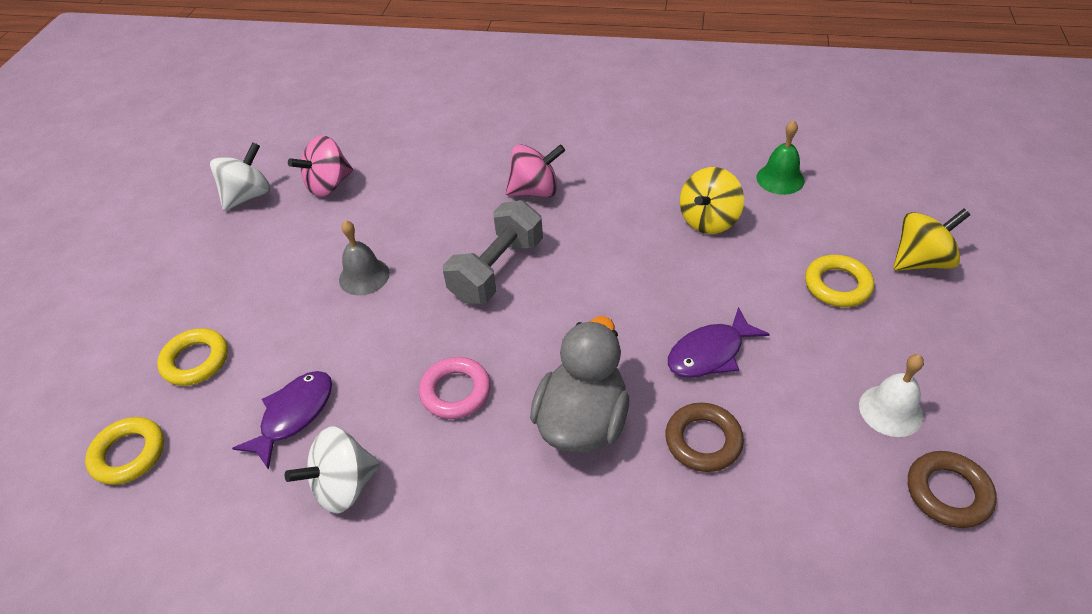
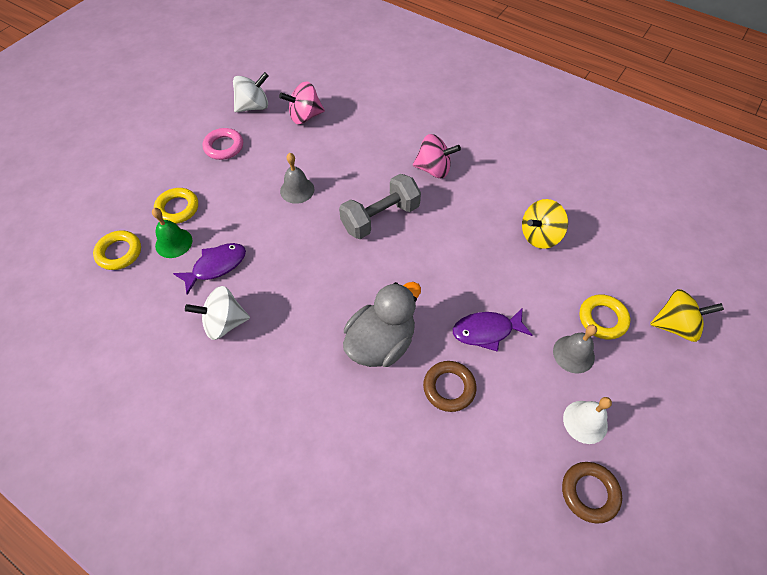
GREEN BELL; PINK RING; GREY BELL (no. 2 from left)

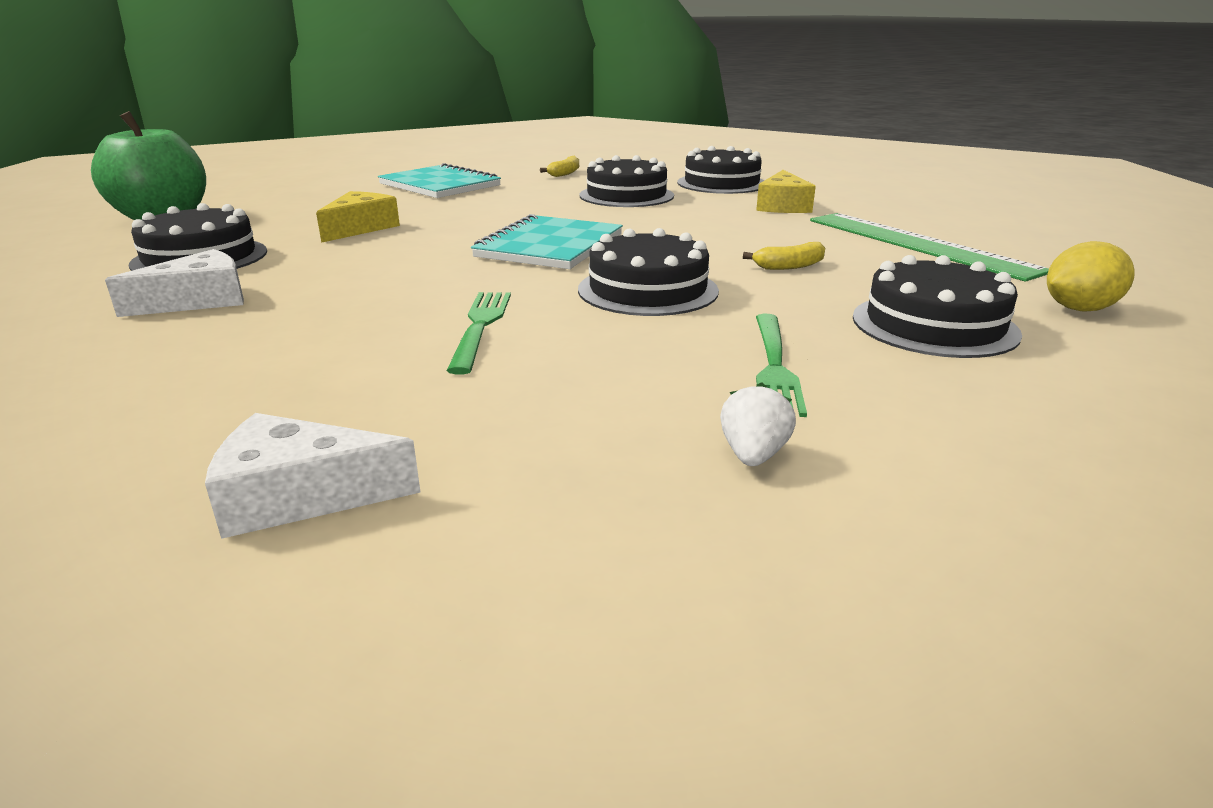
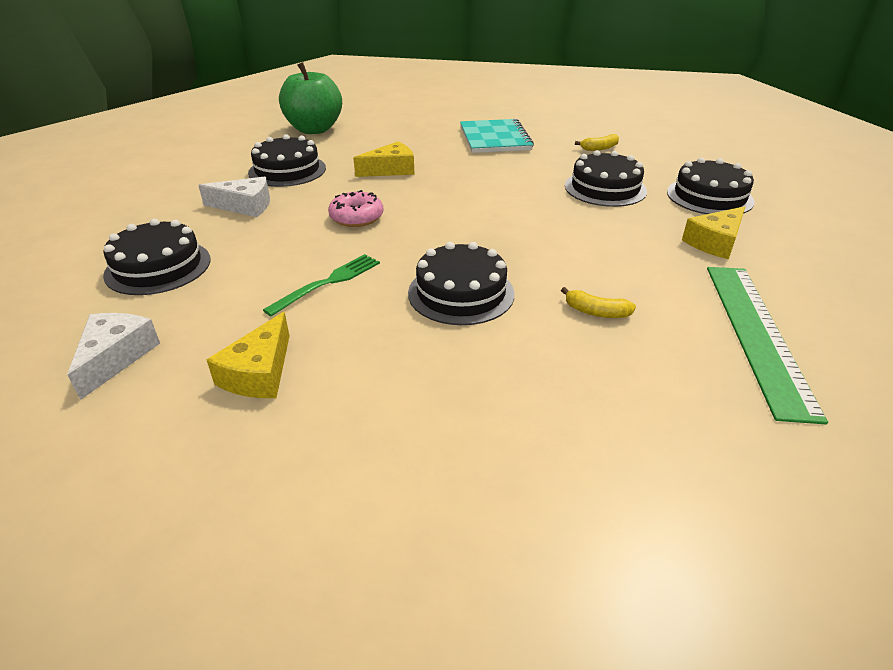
WHITE CHEESE (no. 1 from left); BLACK CAKE (no. 1 from left); YELLOW CHEESE (no. 1 from left); PINK DONUT; TURQUOISE NOTEBOOK (no. 2 from left in the first image); WHITE STRAWBERRY; GREEN FORK (no. 2 from left in the first image); YELLOW LEMON

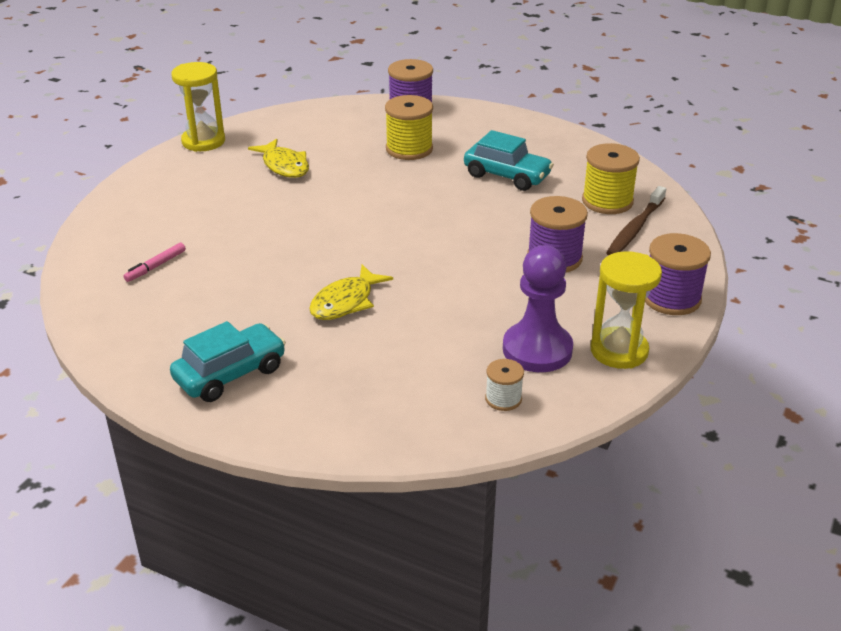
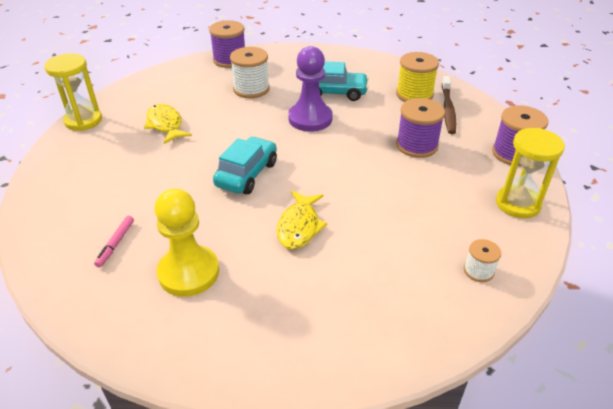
YELLOW FISH (no. 1 from left); YELLOW PAWN; TURQUOISE CAR (no. 1 from left); WHITE SPOOL (no. 1 from left); PURPLE PAWN

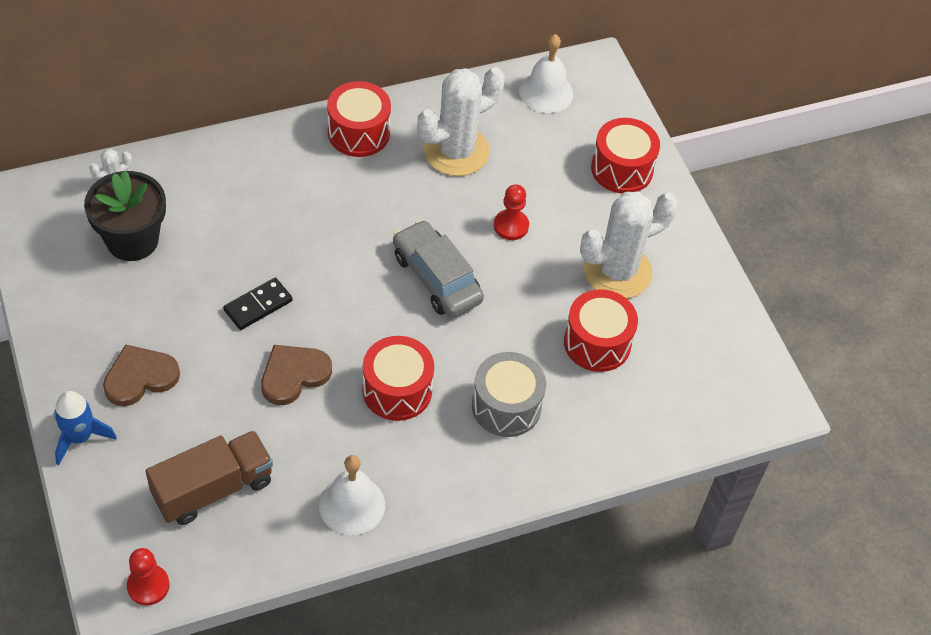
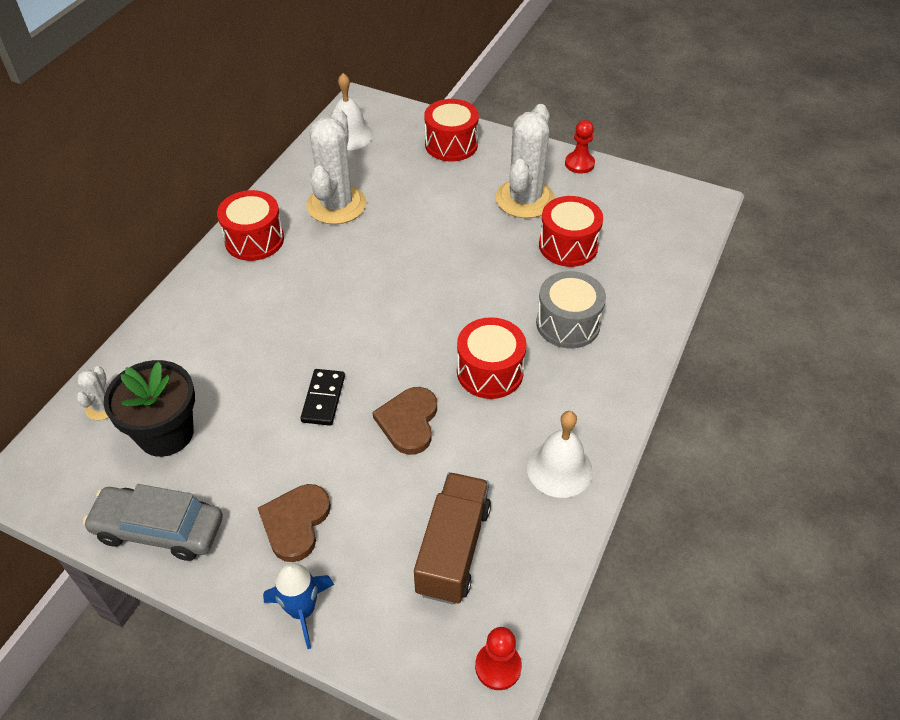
GREY CAR; RED PAWN (no. 2 from left)

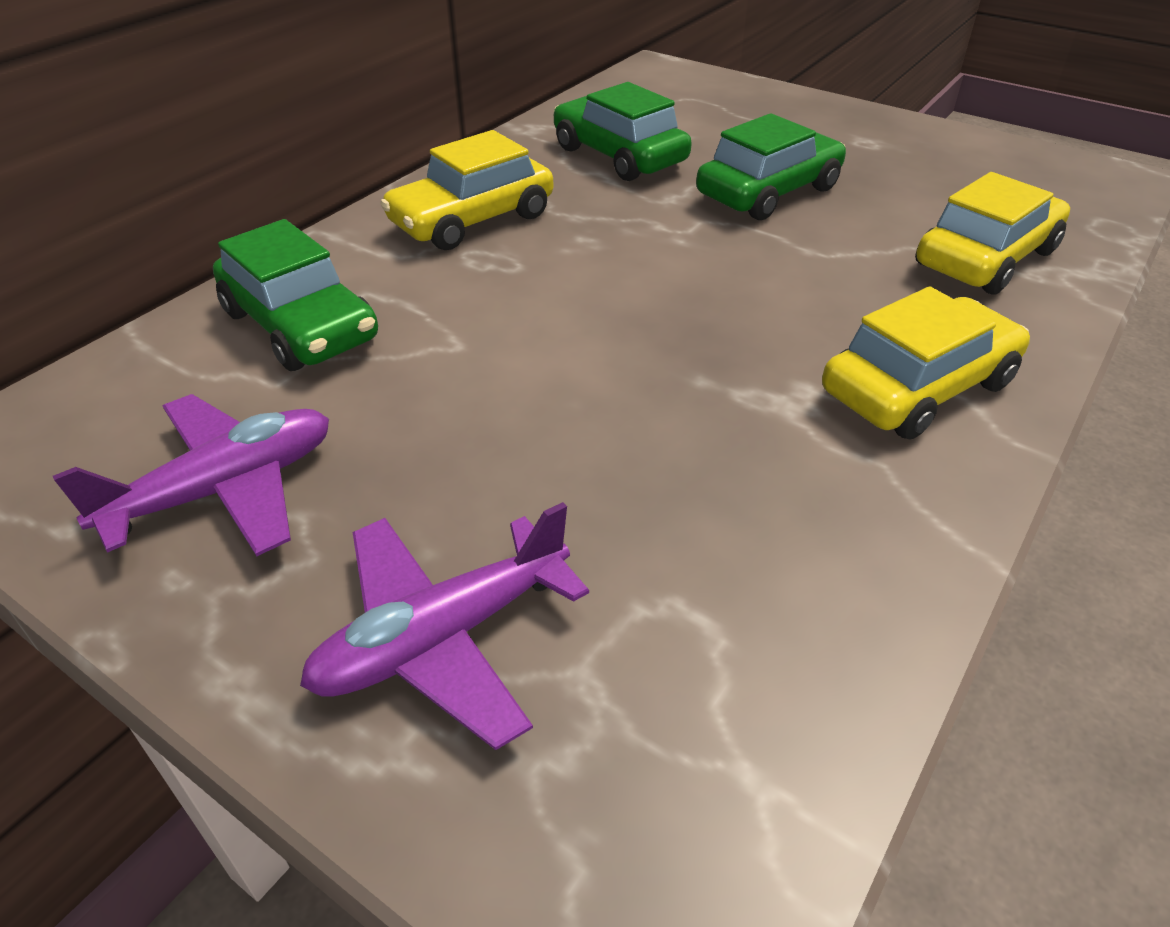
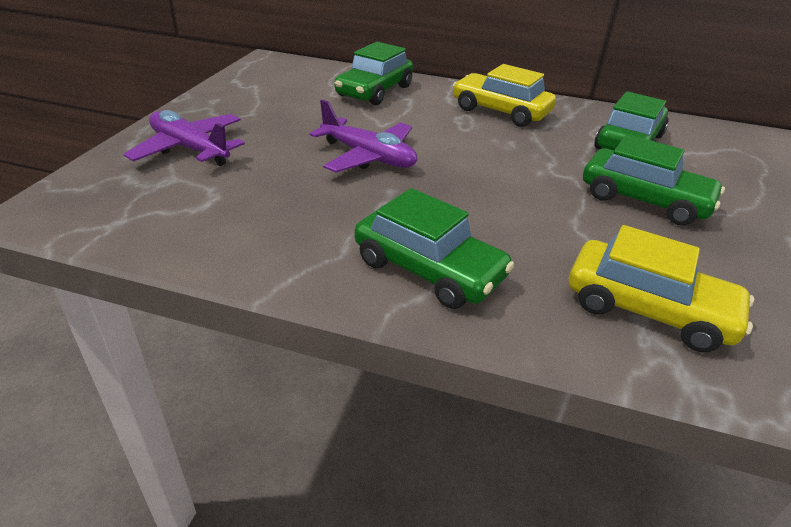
PURPLE PLANE (no. 2 from left); GREEN CAR (no. 2 from left)

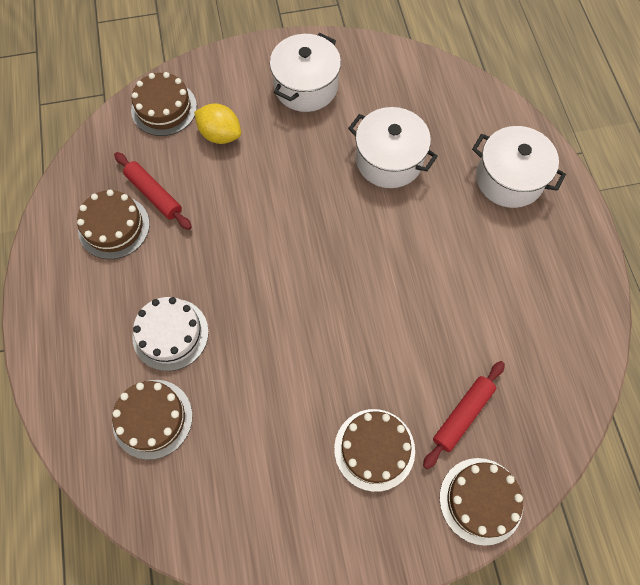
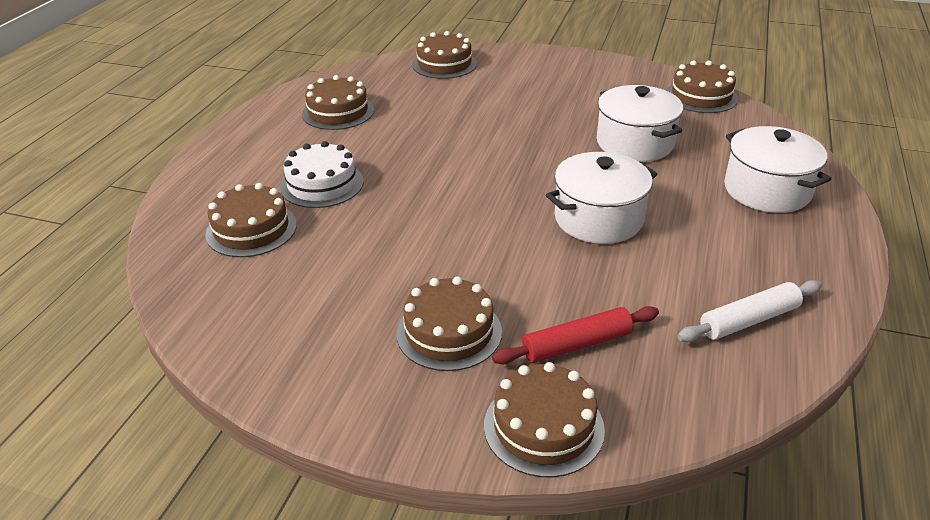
WHITE POT (no. 1 from left); BROWN CAKE (no. 6 from left); WHITE ROLLING PIN; RED ROLLING PIN (no. 1 from left in the first image); YELLOW LEMON

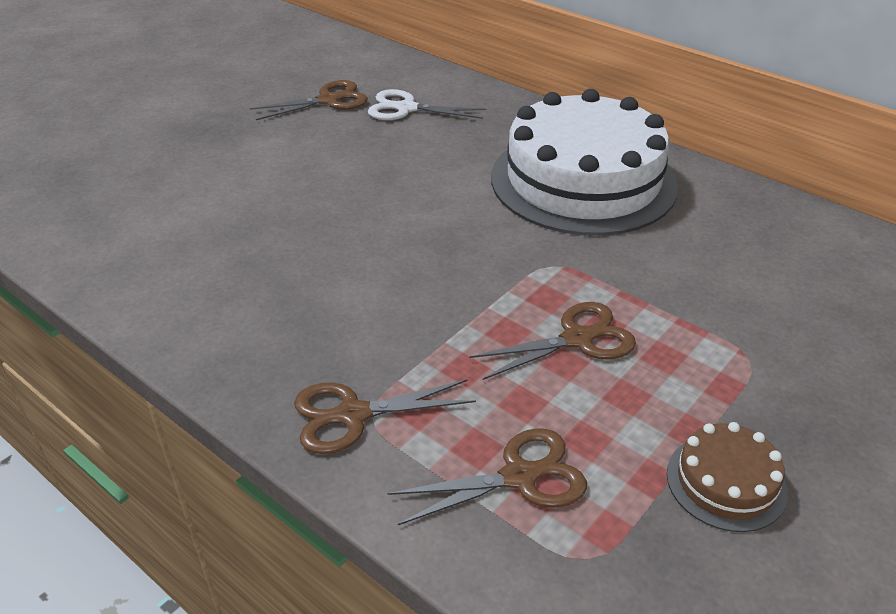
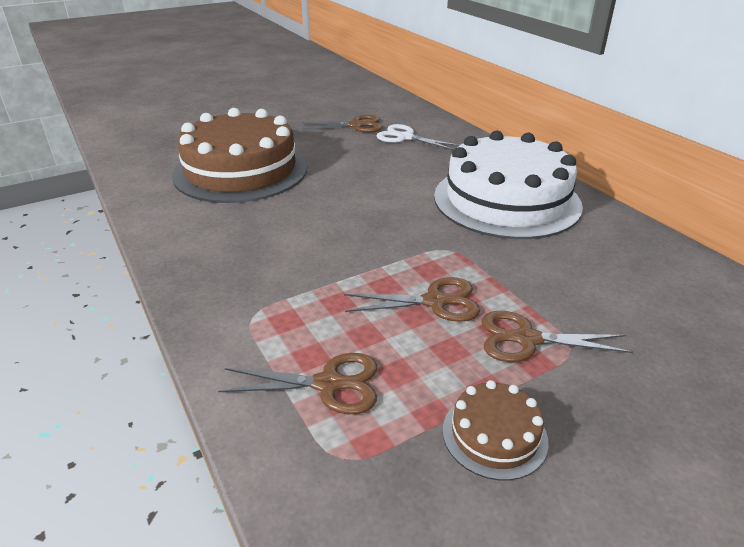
BROWN CAKE (no. 1 from left); BROWN SCISSORS (no. 4 from left)

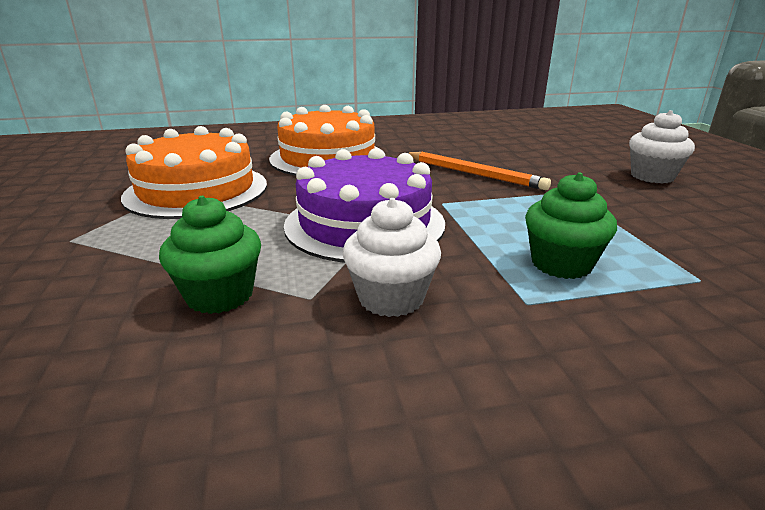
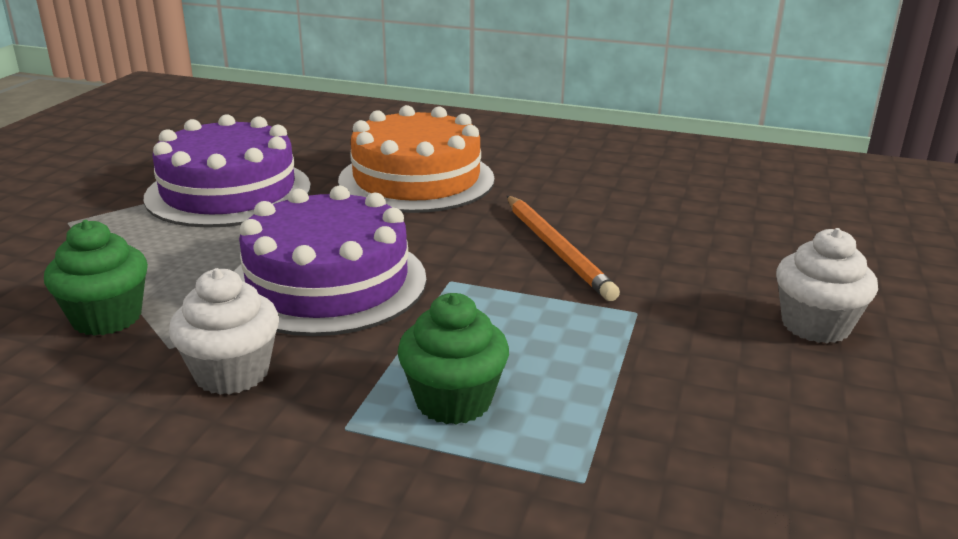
PURPLE CAKE (no. 1 from left)

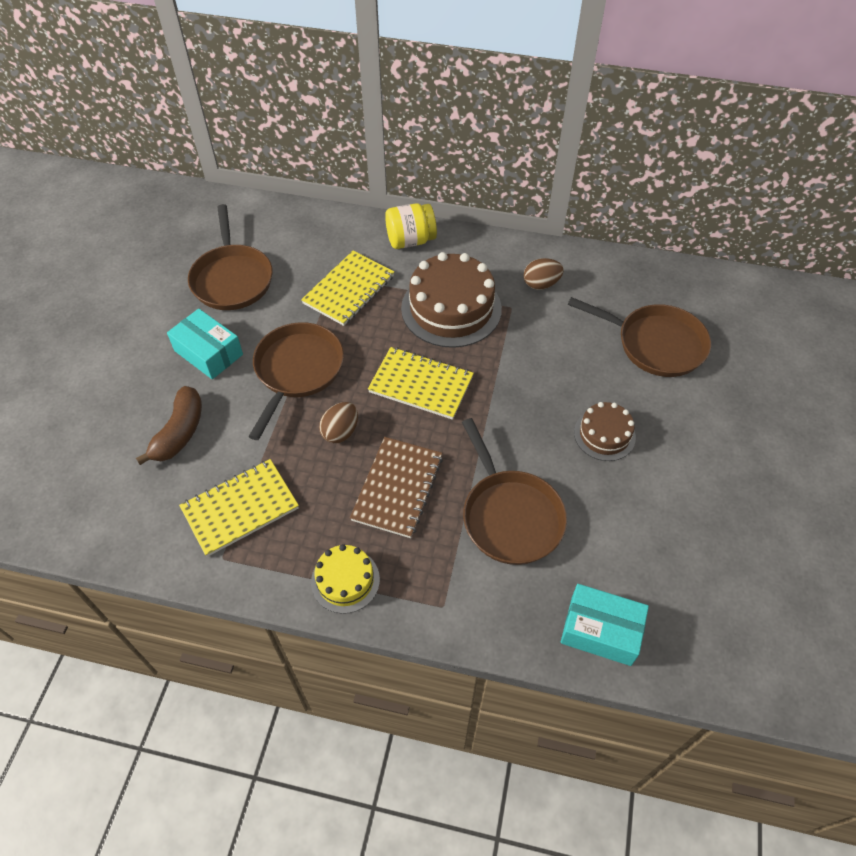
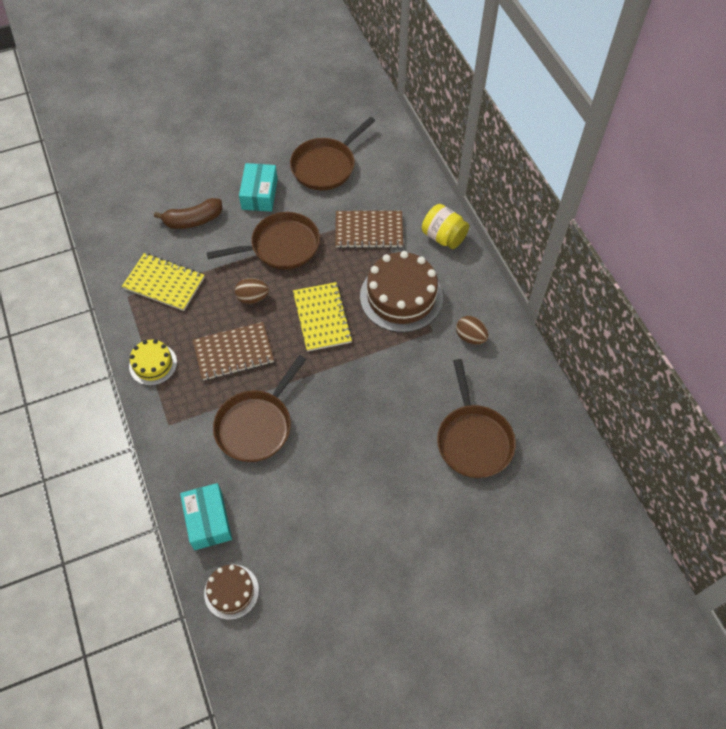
BROWN CAKE (no. 1 from left); BROWN NOTEBOOK (no. 2 from left)

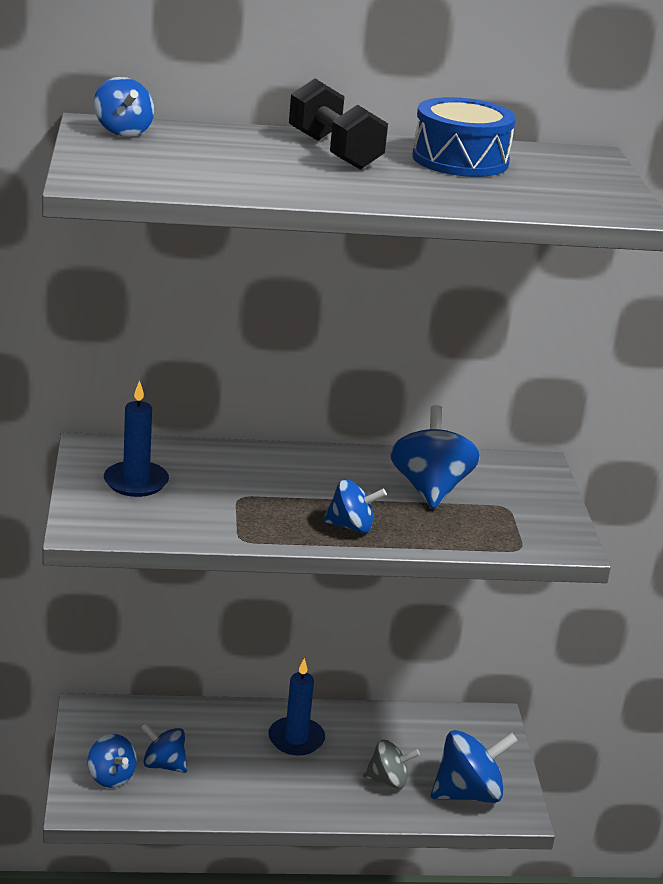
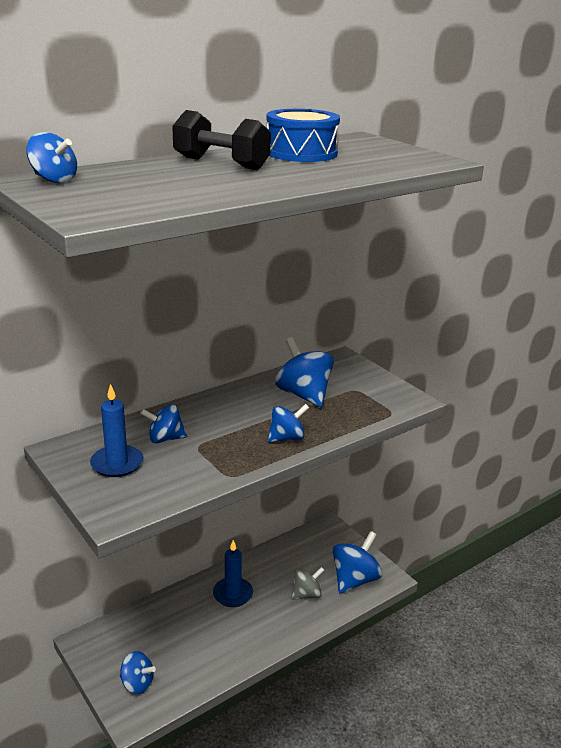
BLUE SPINNING TOP (no. 3 from left)

